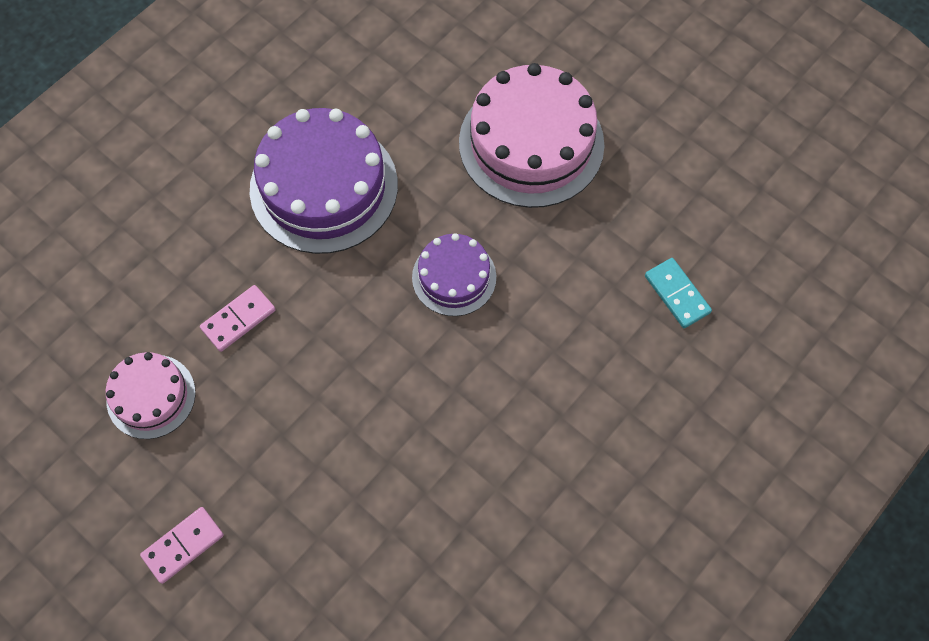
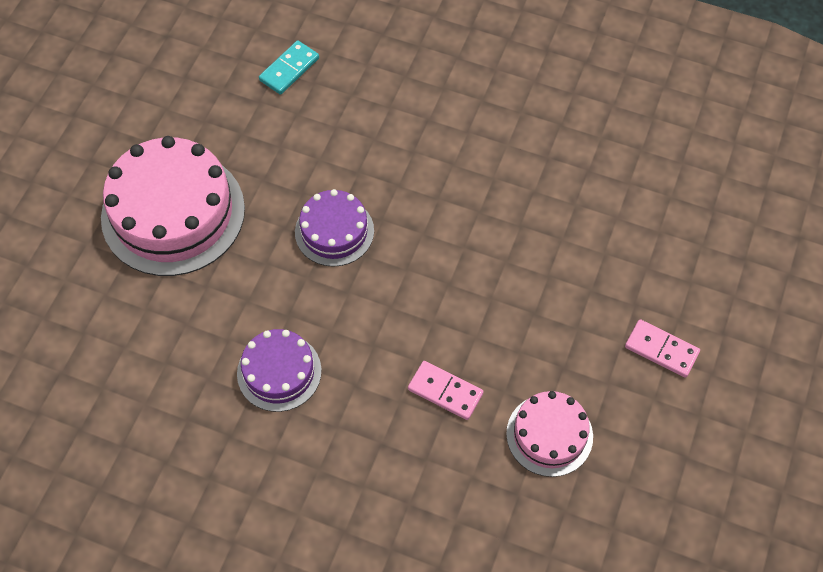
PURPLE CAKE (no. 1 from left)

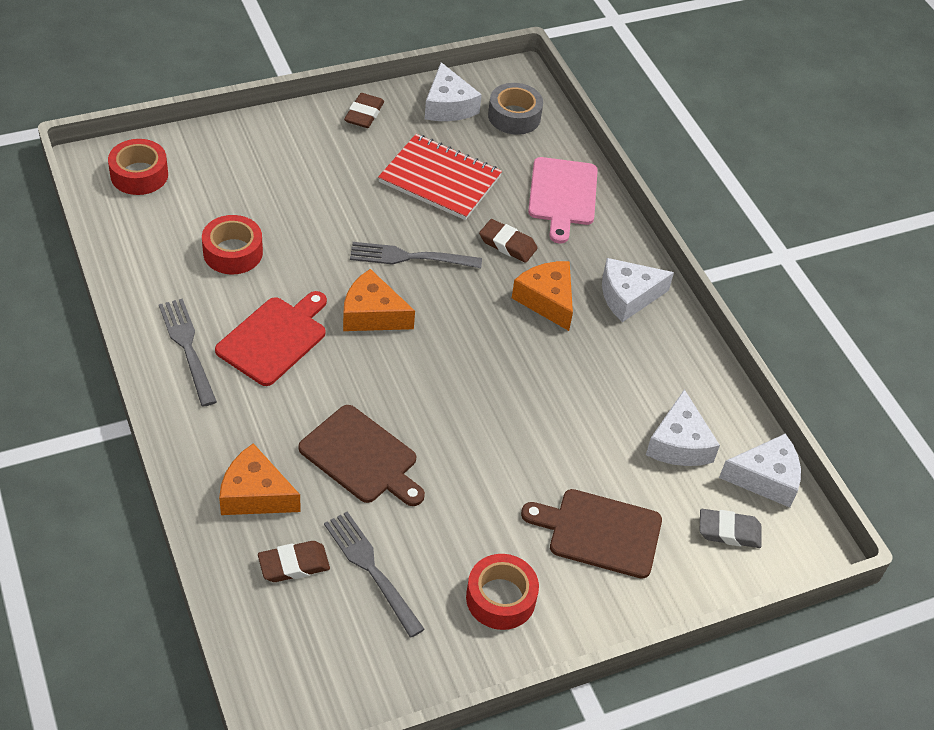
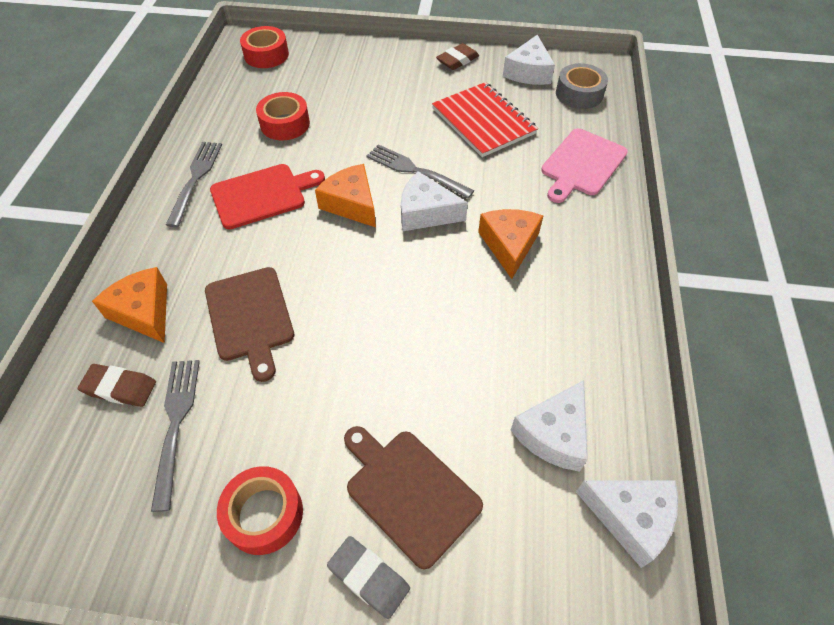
GREY ERASER; WHITE CHEESE (no. 1 from left); BROWN ERASER (no. 3 from left in the first image)

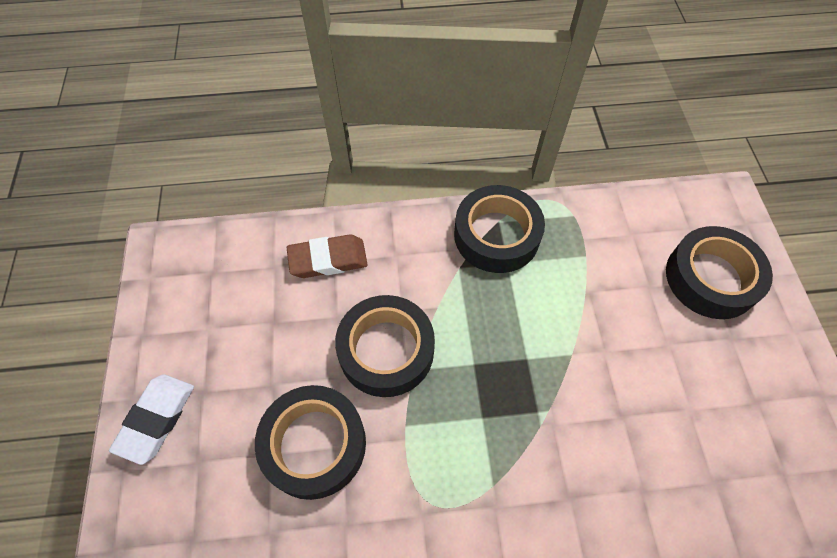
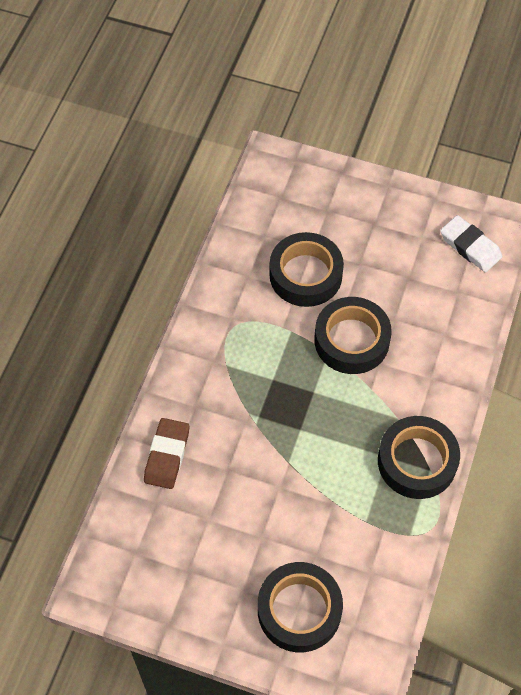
BROWN ERASER; WHITE ERASER

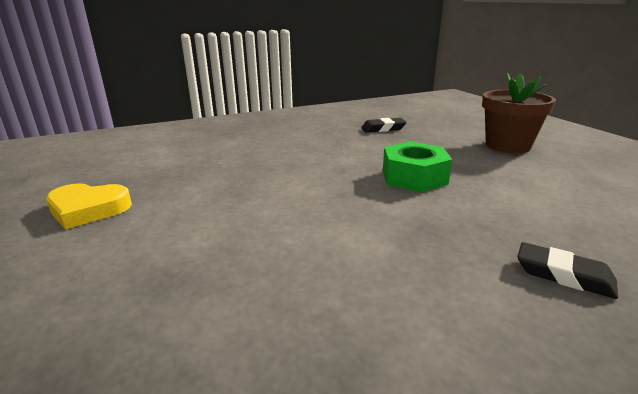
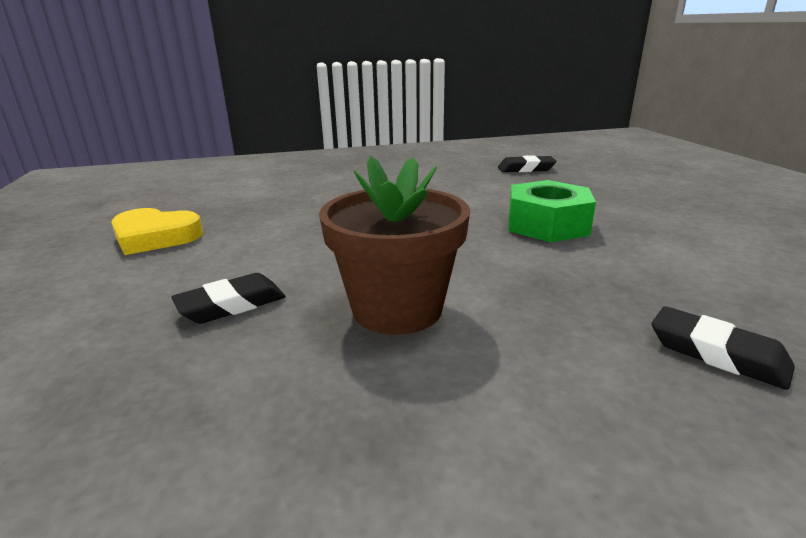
BLACK ERASER (no. 1 from left); BROWN FLOWER POT

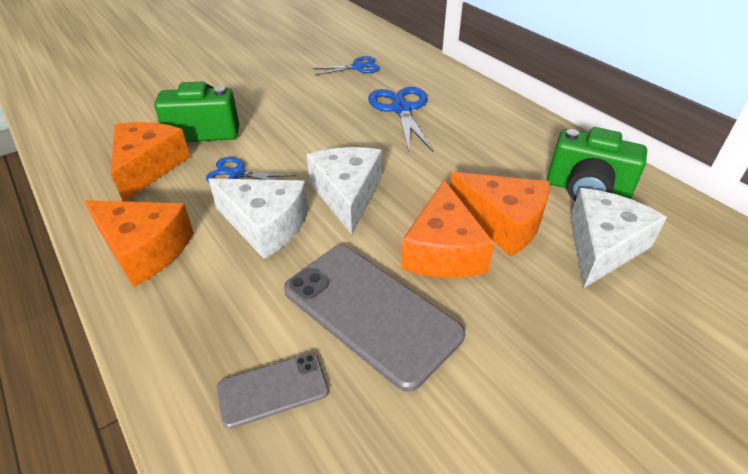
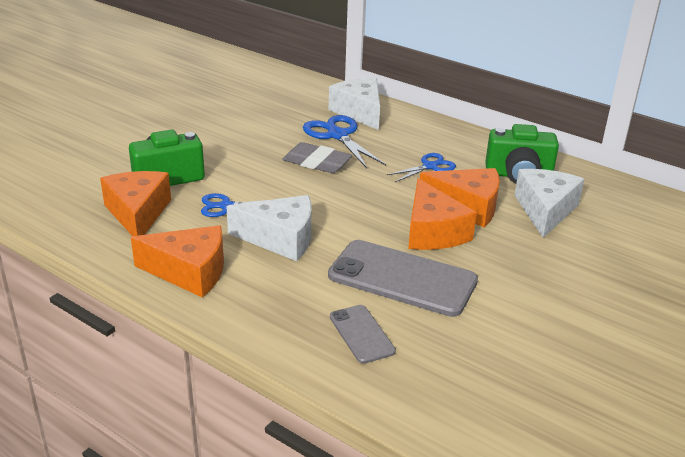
GREY ERASER; WHITE CHEESE (no. 2 from left); GREY PHONE (no. 1 from left); BLUE SCISSORS (no. 3 from left)

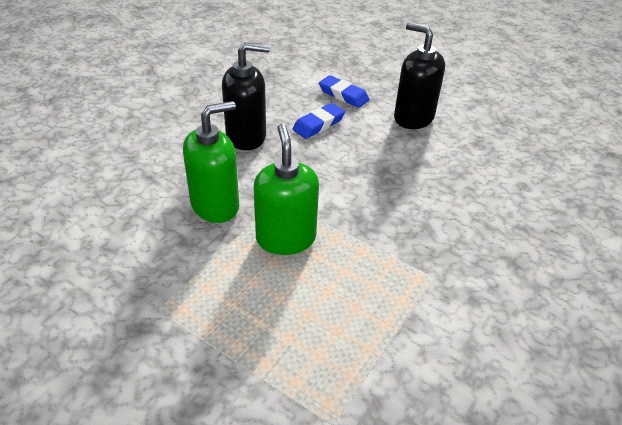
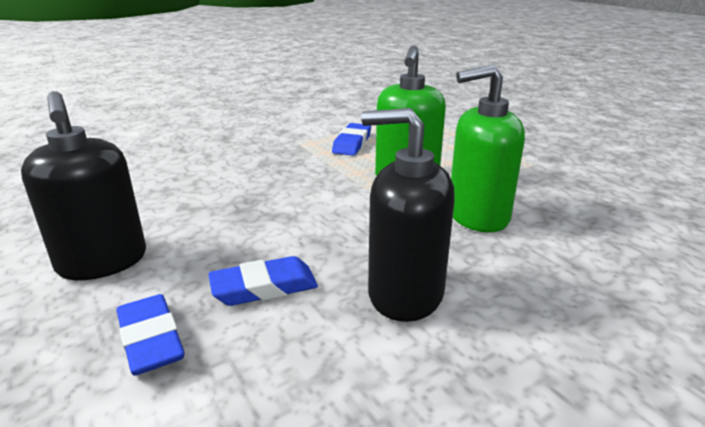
BLUE ERASER (no. 3 from left)

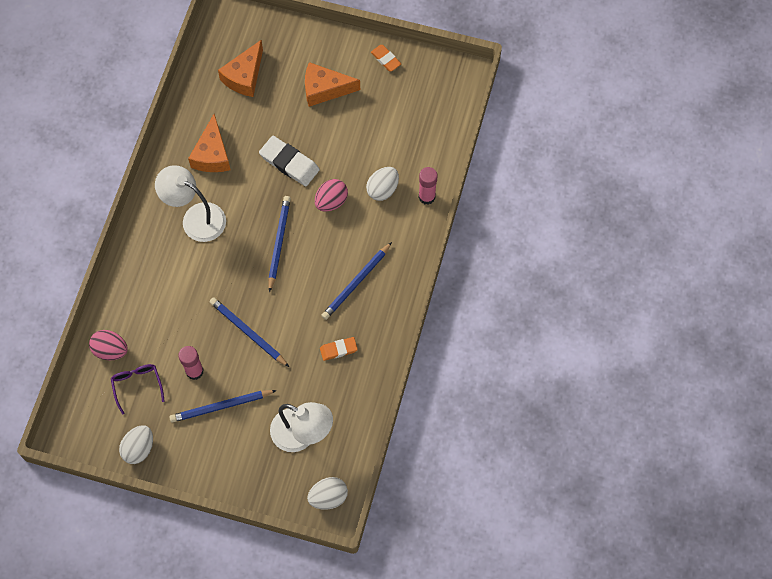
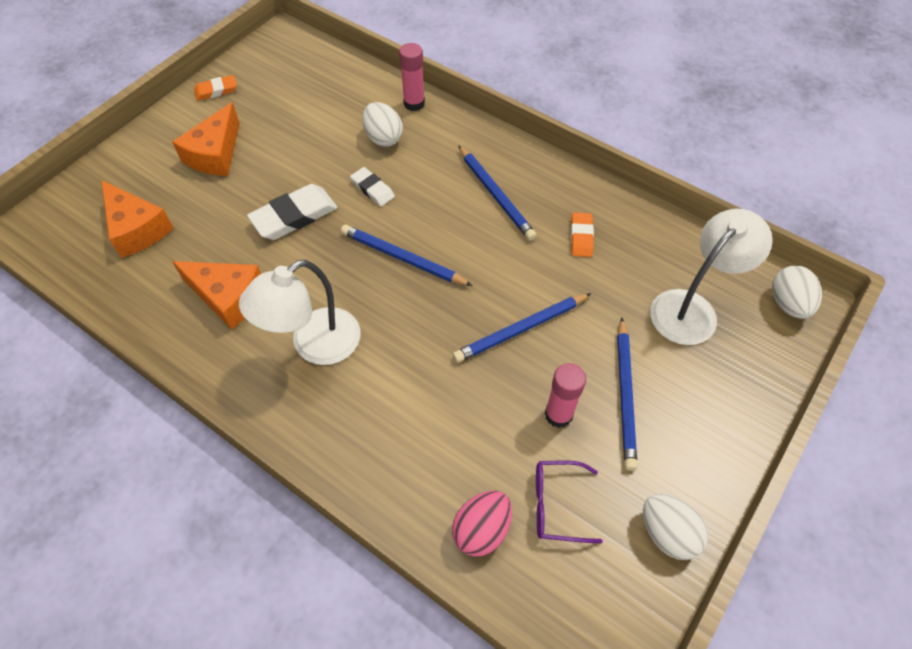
WHITE ERASER (no. 2 from left)

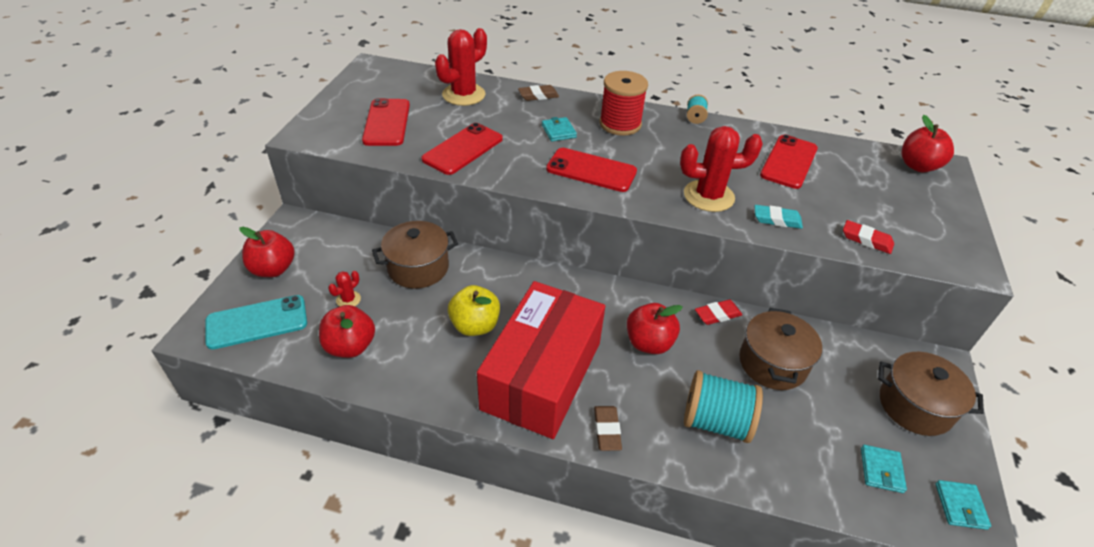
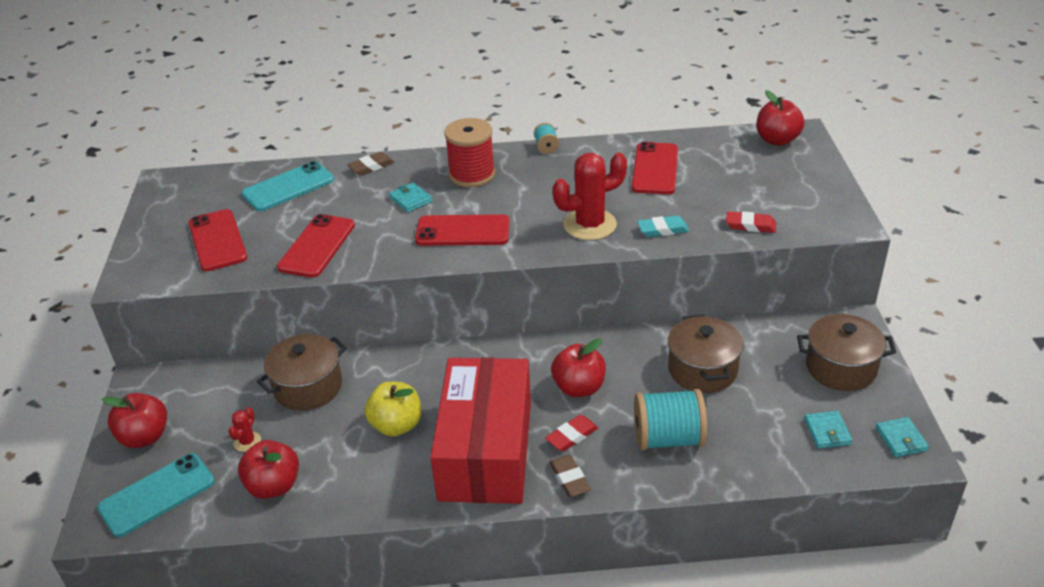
TURQUOISE PHONE (no. 2 from left); RED ERASER (no. 1 from left)

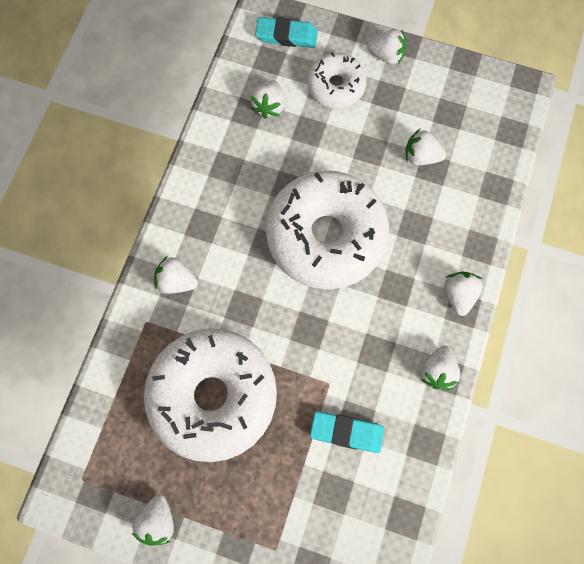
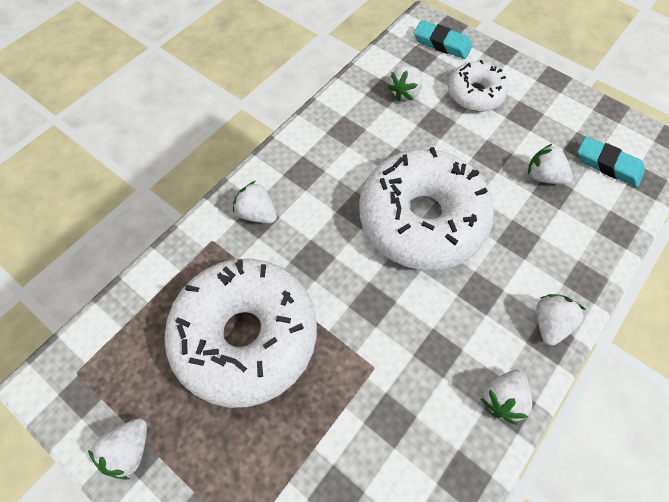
TURQUOISE ERASER (no. 2 from left); WHITE STRAWBERRY (no. 4 from left in the first image)

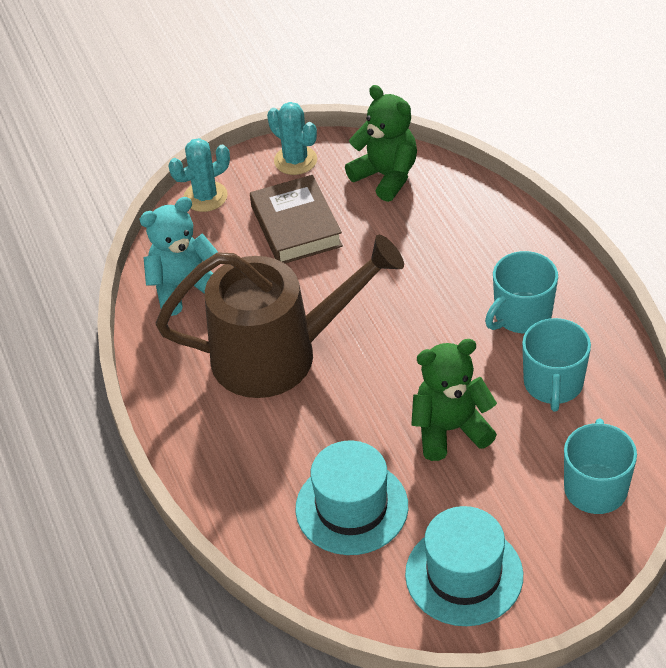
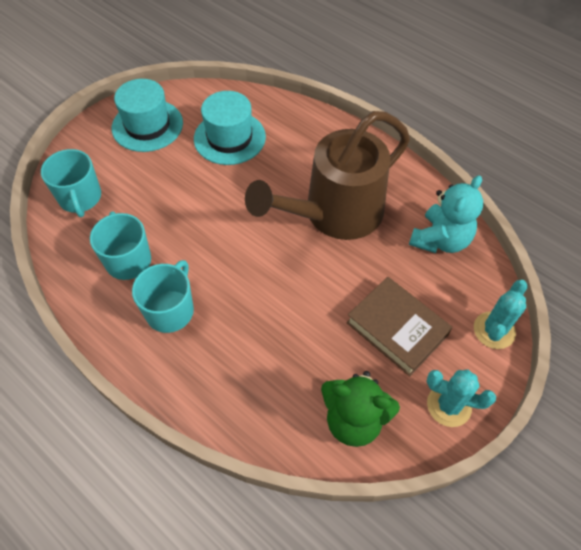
GREEN TEDDY BEAR (no. 2 from left in the first image)

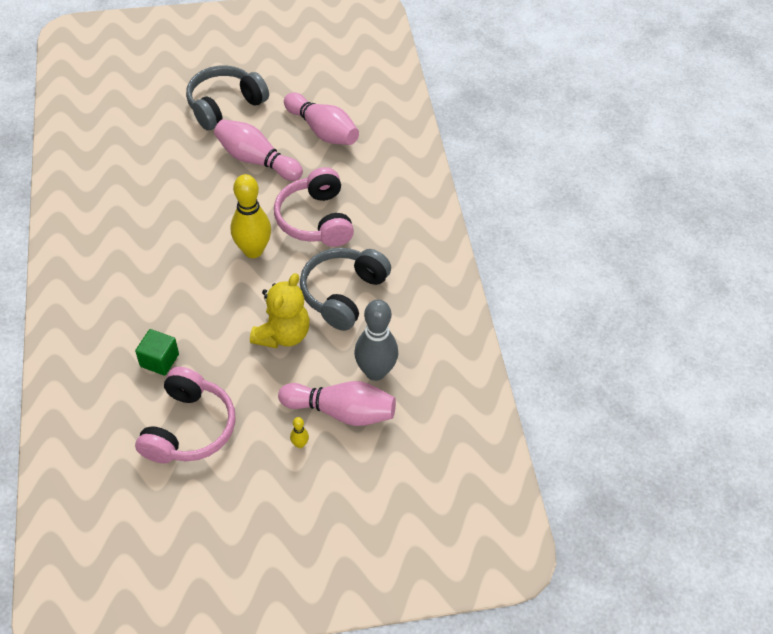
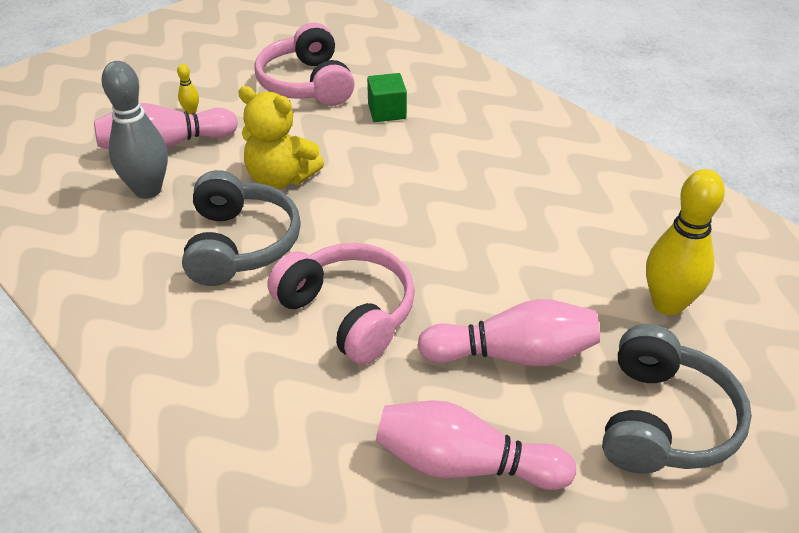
YELLOW TEDDY BEAR; YELLOW BOWLING PIN (no. 2 from left)

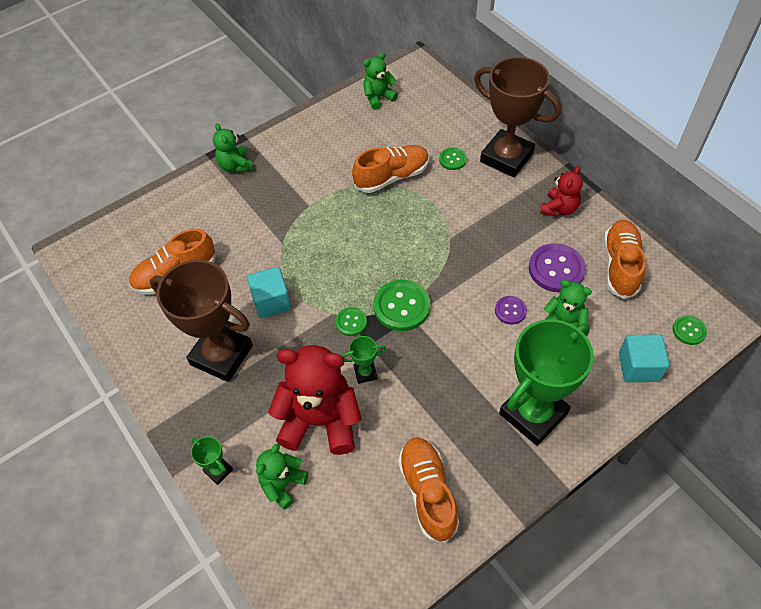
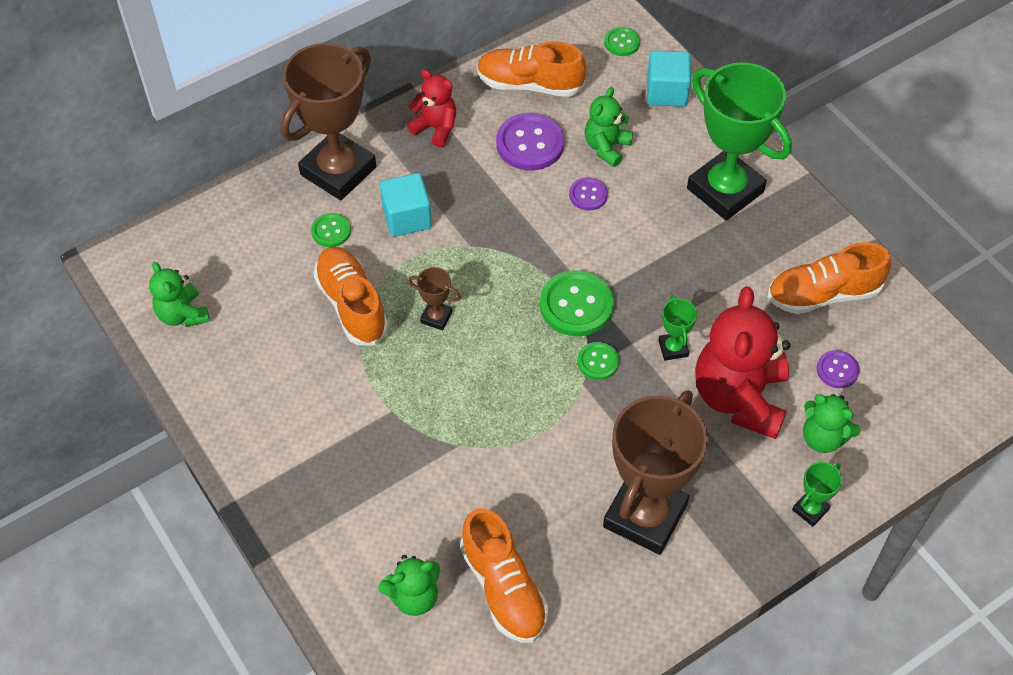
GREEN TEDDY BEAR (no. 2 from left); TURQUOISE CUBE (no. 1 from left); BROWN TROPHY (no. 2 from left); PURPLE BUTTON (no. 3 from left)

